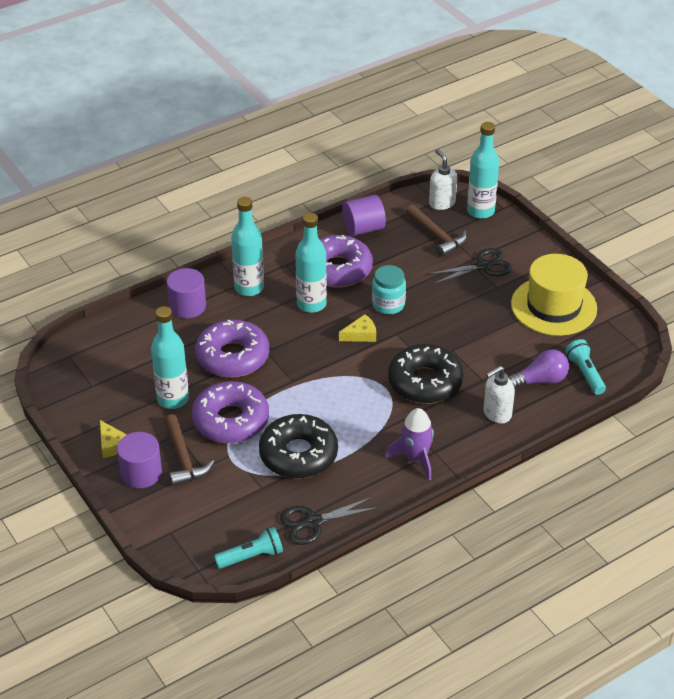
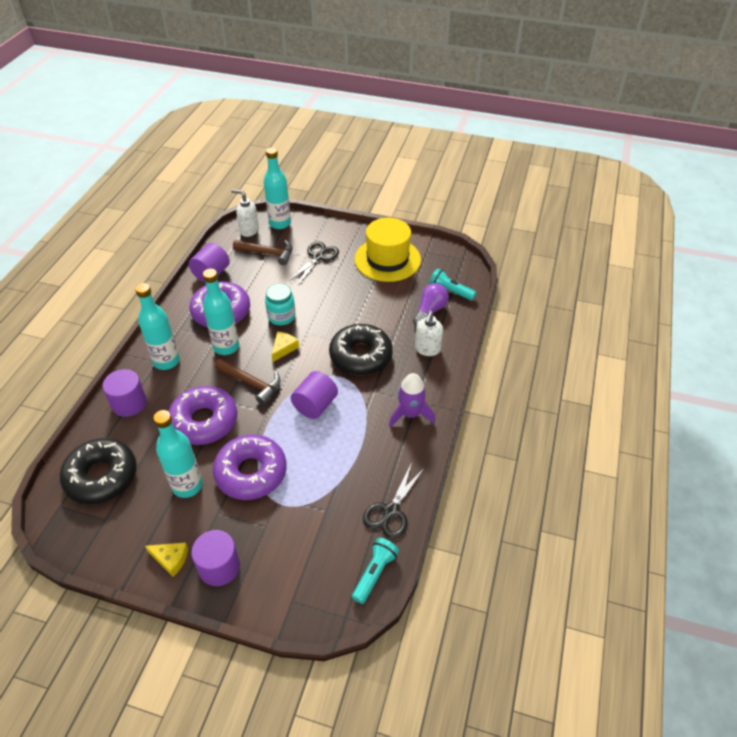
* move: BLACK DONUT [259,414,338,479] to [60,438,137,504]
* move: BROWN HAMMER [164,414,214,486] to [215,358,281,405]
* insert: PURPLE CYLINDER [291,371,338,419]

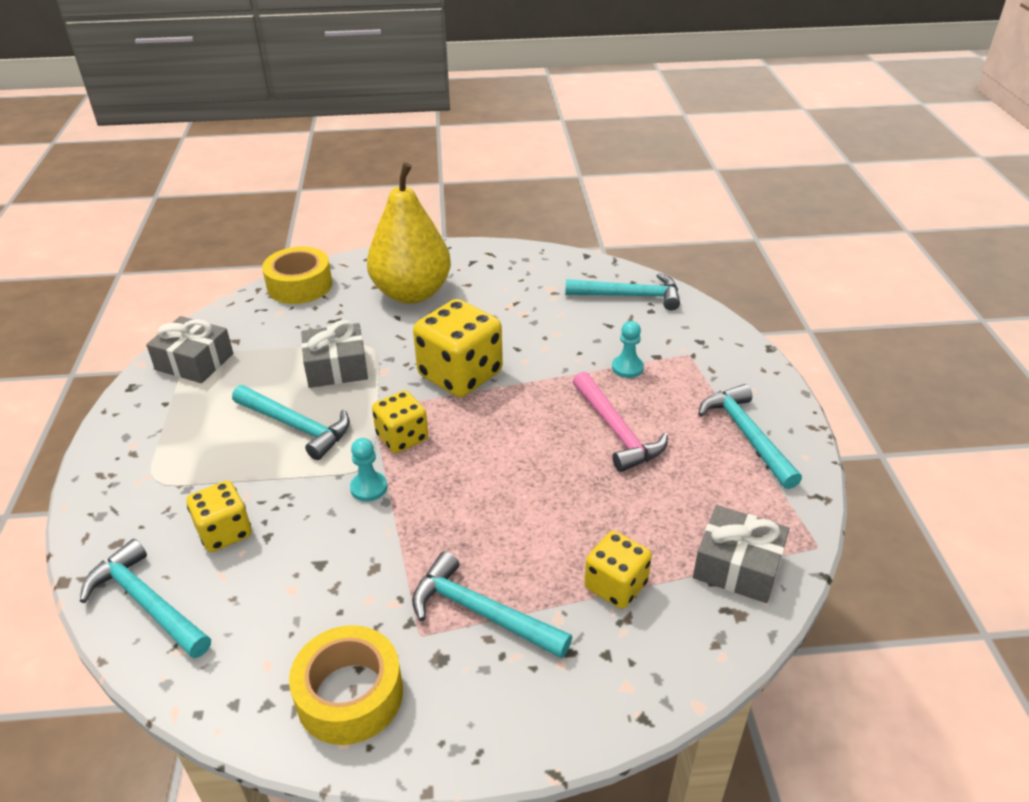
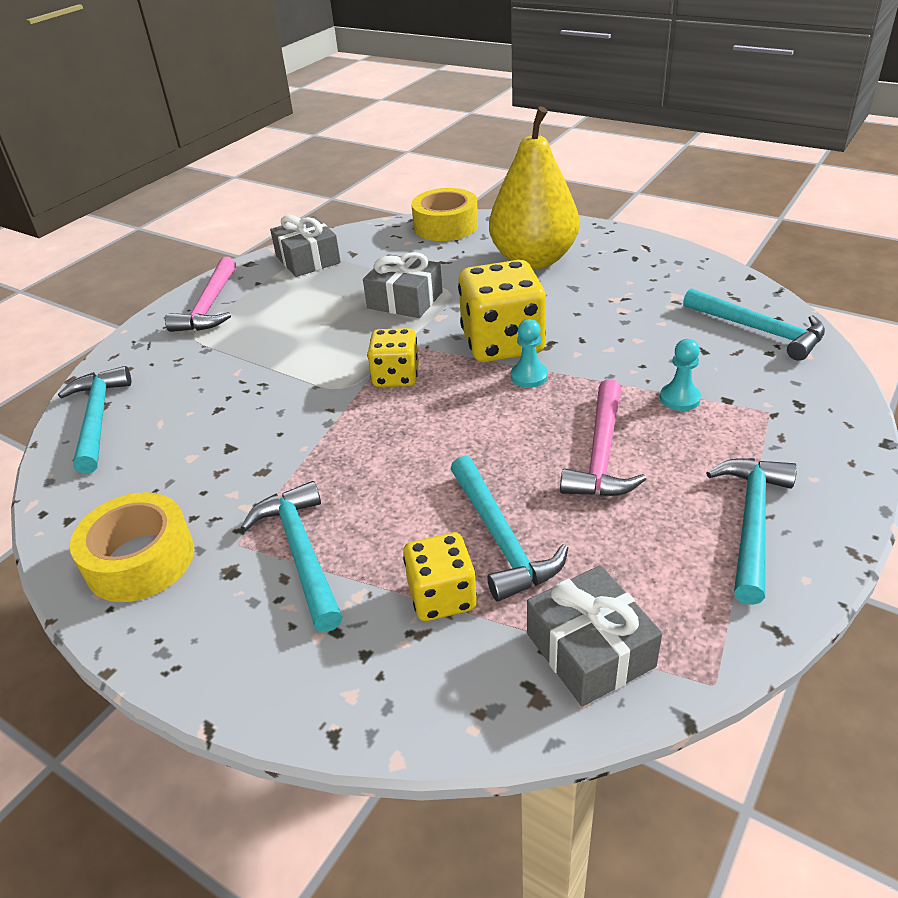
* insert: PINK HAMMER [165,257,236,332]
* move: TURQUOISE HAMMER [232,385,350,460] to [451,456,568,602]
* move: TURQUOISE PAWN [350,438,387,502] to [511,319,548,388]
* delete: YELLOW DICE [186,481,252,552]

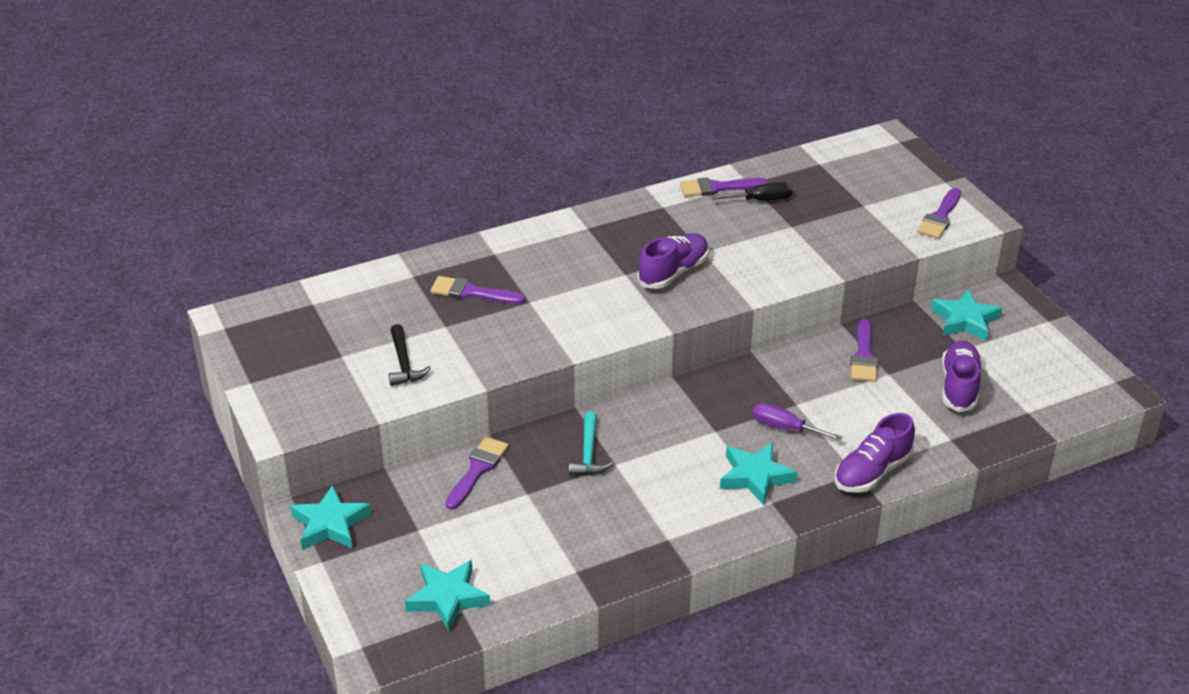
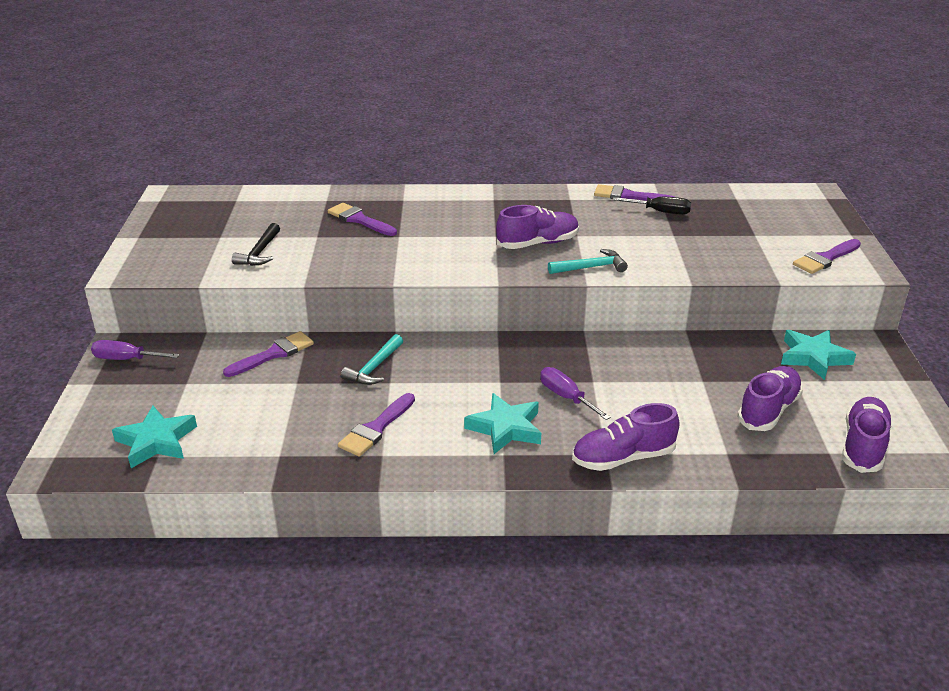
* replace: TURQUOISE STAR [290,485,371,550] to PURPLE SCREWDRIVER [91,340,179,360]
* move: PURPLE BRUSH [851,319,878,382] to [338,393,415,457]
* insert: TURQUOISE HAMMER [548,249,628,274]
* insert: PURPLE SHOE [842,397,892,473]

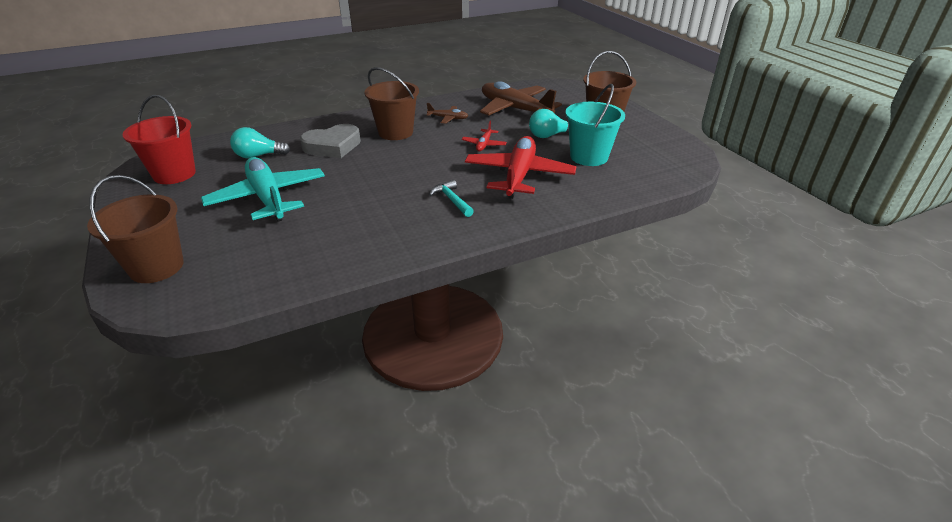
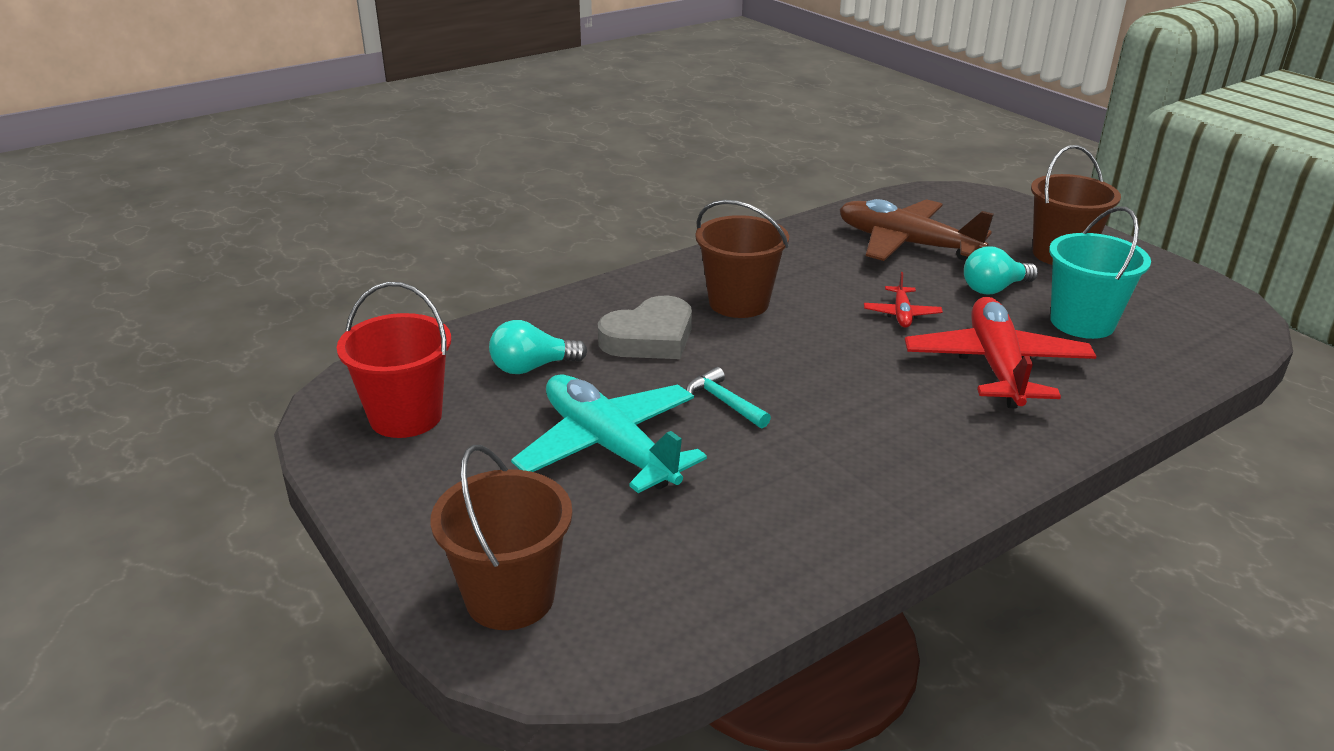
* move: TURQUOISE HAMMER [429,180,474,217] to [686,367,771,428]
* delete: BROWN PLANE [426,103,468,124]

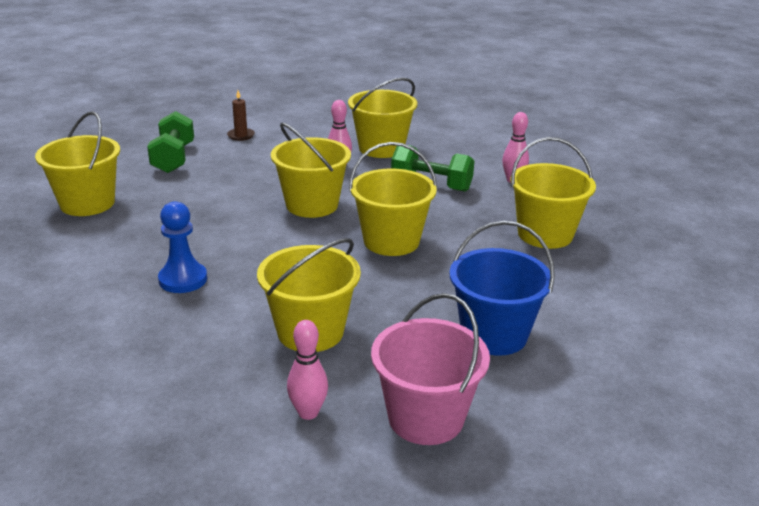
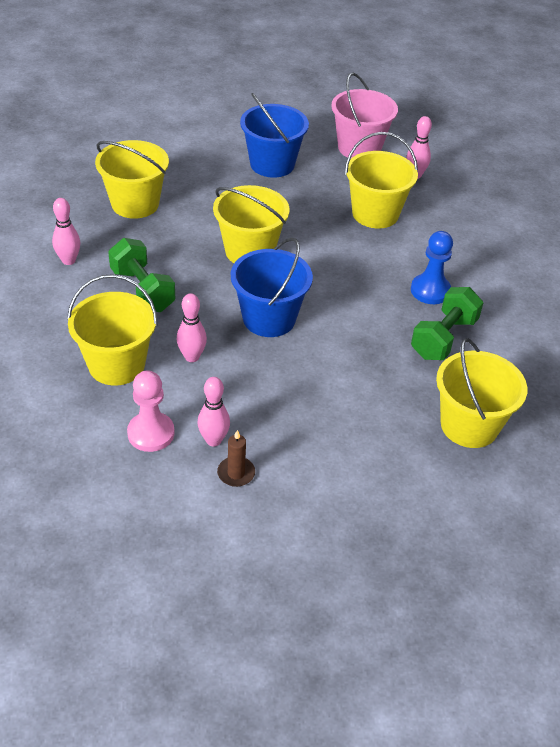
* insert: PINK PAWN [127,370,175,452]
* insert: PINK BOWLING PIN [197,377,230,446]
* recolor: YELLOW BUCKET [271,123,351,218] to BLUE BUCKET [231,237,313,337]
* move: GREEN DUMBBELL [147,111,194,173] to [411,287,484,360]

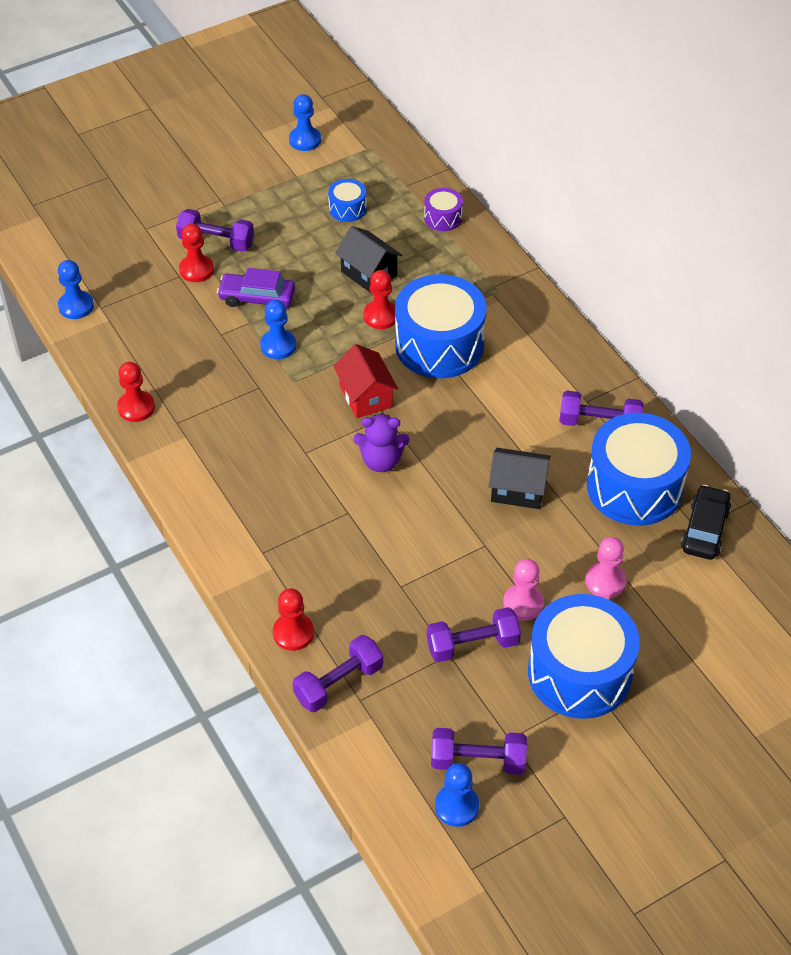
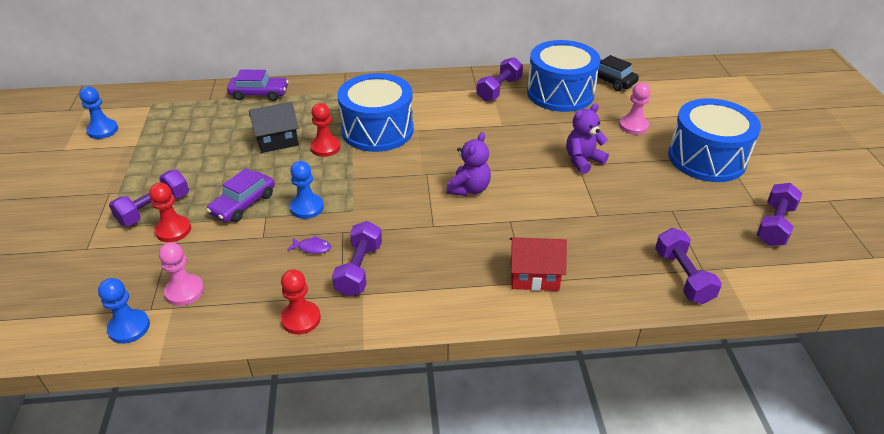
* move: PINK PAWN [503,559,544,621] to [159,242,204,306]
* replace: PURPLE DRUM [424,188,463,231] to PURPLE CAR [227,69,288,101]
* insert: PURPLE FISH [287,236,331,254]
* move: PURPLE DUMBBELL [427,607,521,662] to [332,221,382,296]
* move: RED HOUSE [333,344,398,418] to [510,238,567,291]
* insert: PURPLE TEDDY BEAR [566,103,609,174]
* delete: RED PAWN [273,588,314,651]
* delete: BLUE DRUM [328,179,367,222]
* delete: BLUE PAWN [435,763,479,827]
* delete: BLACK HOUSE [488,448,551,509]

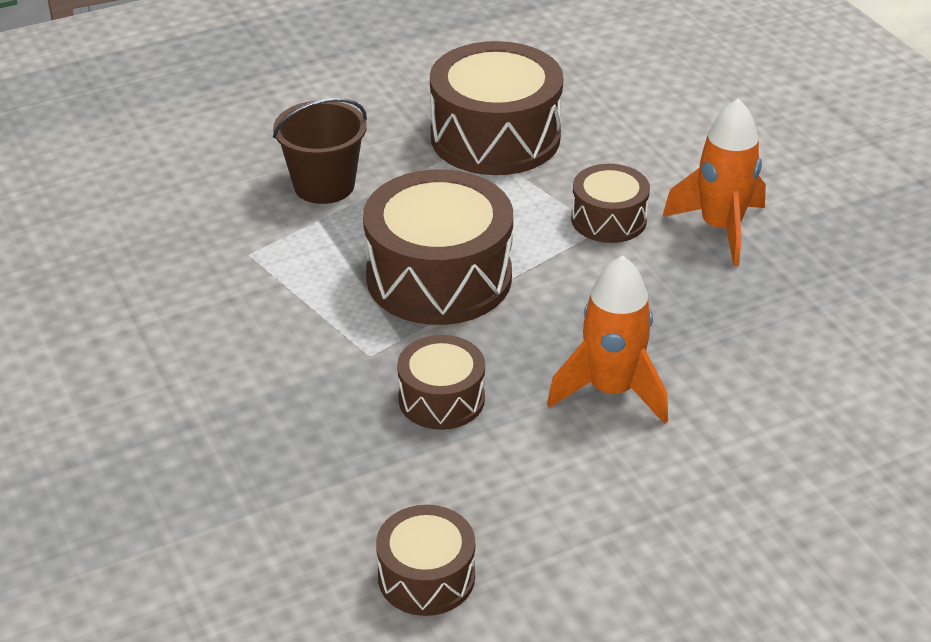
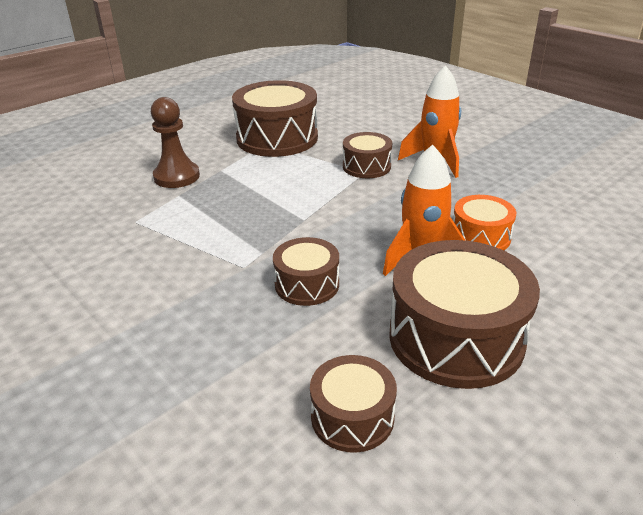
* replace: BROWN BUCKET [273,98,367,204] to BROWN PAWN [151,97,200,188]
* move: BROWN DRUM [363,169,513,325] to [389,240,540,389]
* insert: ORANGE DRUM [453,195,516,250]

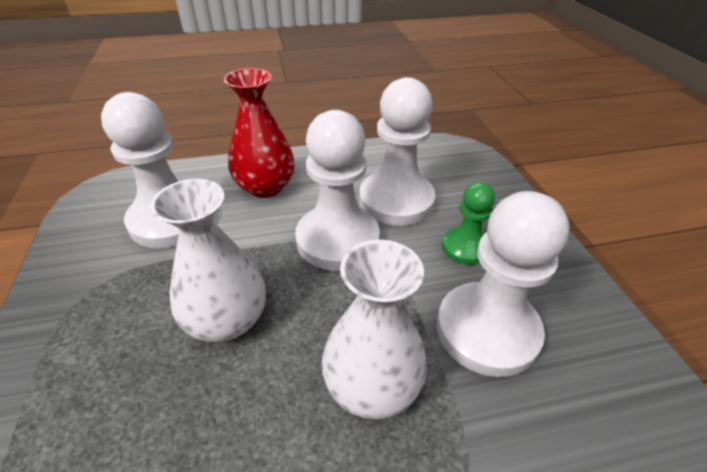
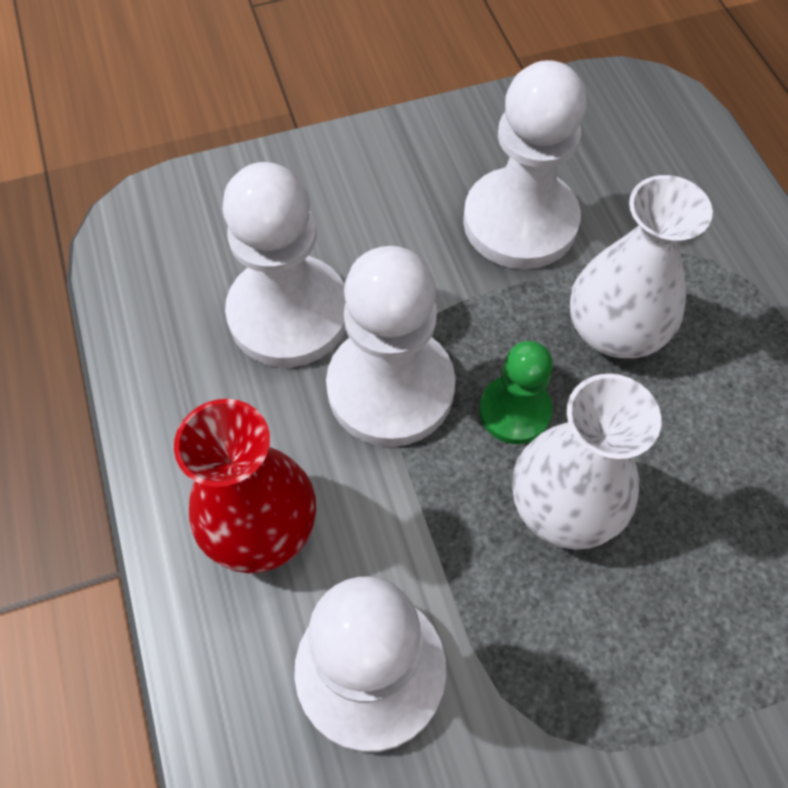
* move: GREEN PAWN [442,182,495,265] to [479,341,553,444]

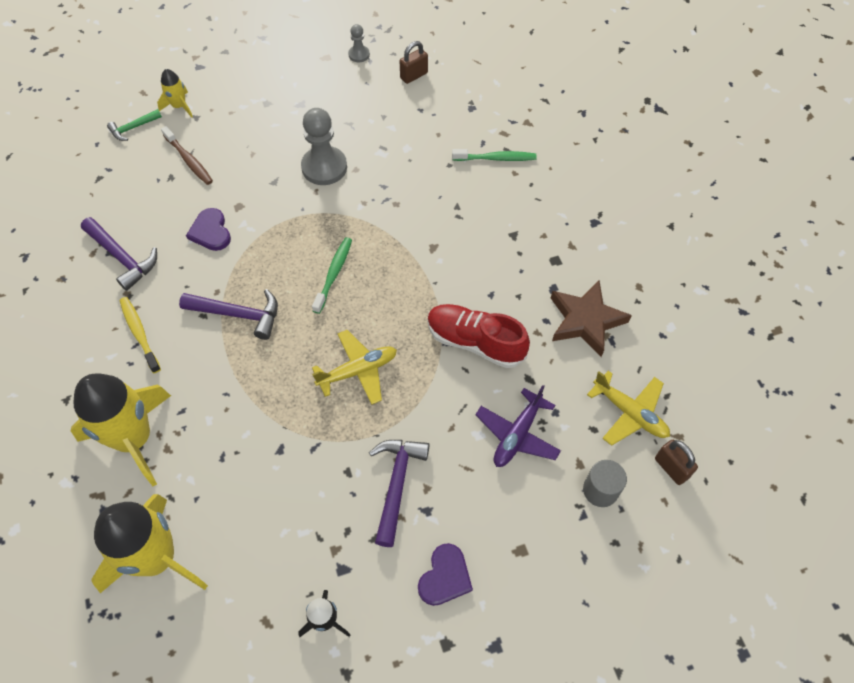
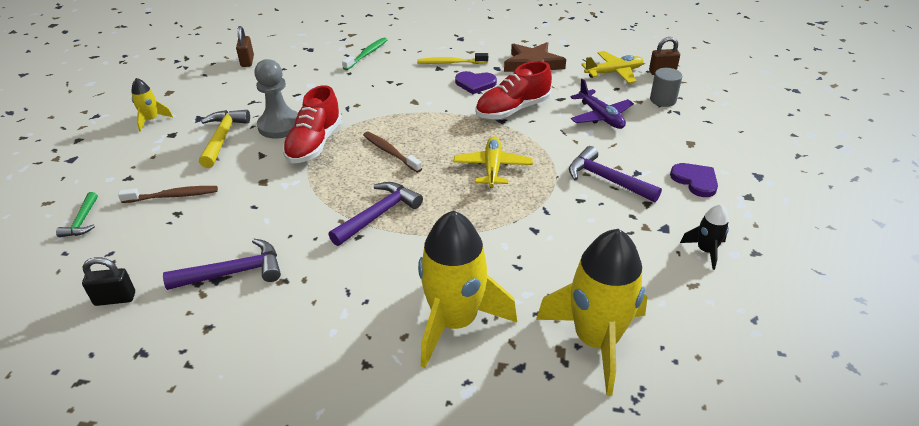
* insert: BLACK PADLOCK [82,257,135,306]
* move: YELLOW ROCKET [157,69,193,118] to [131,78,173,132]
* insert: YELLOW HAMMER [199,110,250,168]
* insert: RED SHOE [283,85,342,163]
* recolor: GREEN TOOTHBRUSH [312,237,352,314] to BROWN TOOTHBRUSH [363,132,422,173]
* move: YELLOW TOOTHBRUSH [120,297,161,373] to [417,53,488,64]
* move: PURPLE HEART [186,208,231,251] to [455,71,497,94]
* delete: GREY PAWN [348,24,370,62]

